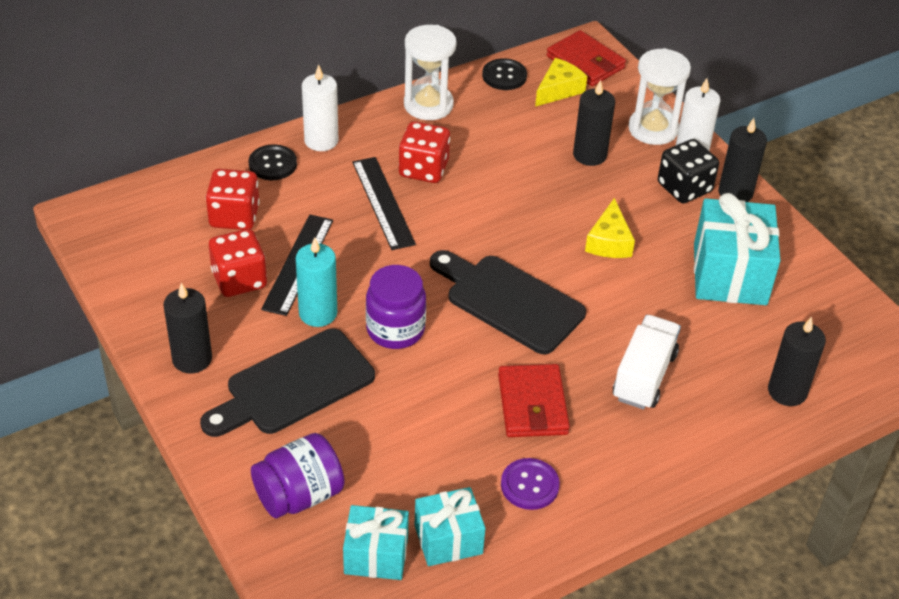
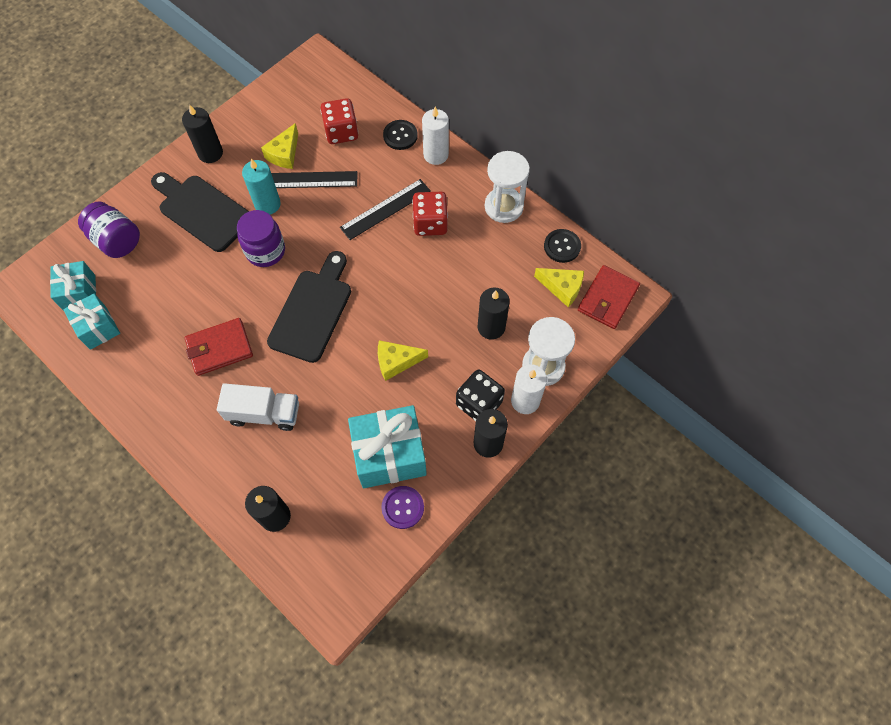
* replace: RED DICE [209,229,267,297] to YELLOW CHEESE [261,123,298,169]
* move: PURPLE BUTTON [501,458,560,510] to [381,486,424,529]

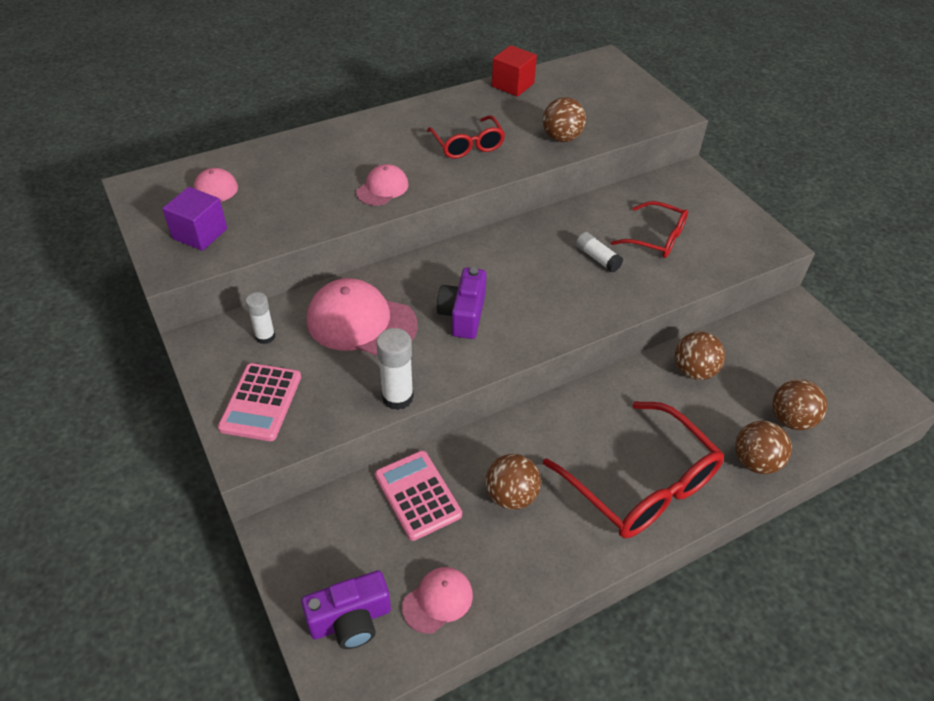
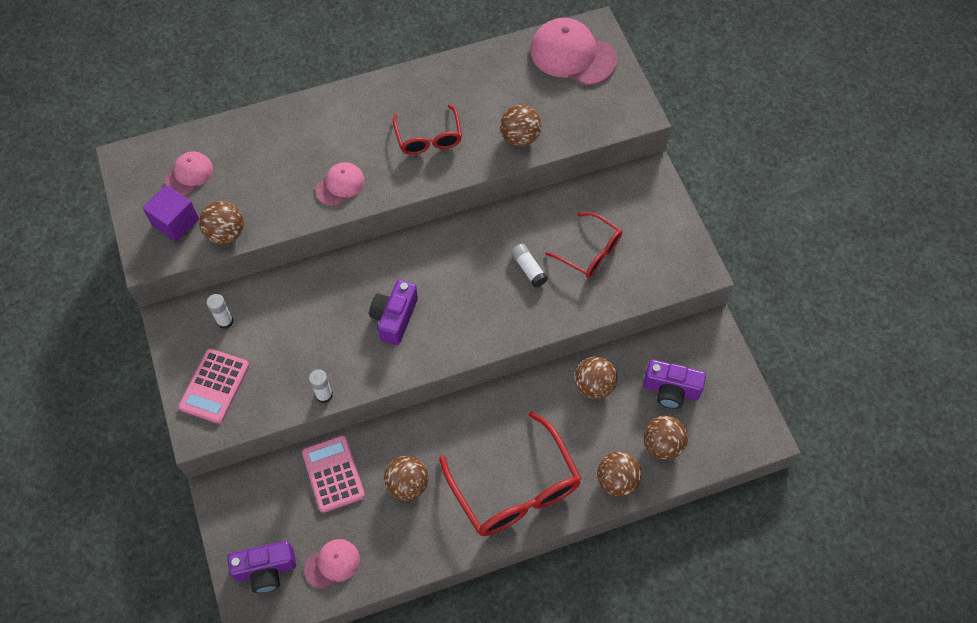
* insert: BROWN BALL [199,201,244,245]
* resize: WHITE GLUE STICK [376,328,414,410] = [309,369,333,403] x0.66
* move: PINK CAP [307,278,417,356] to [530,18,617,85]
* insert: PURPLE CAMERA [643,359,706,409]
* delete: RED CUBE [492,45,537,97]

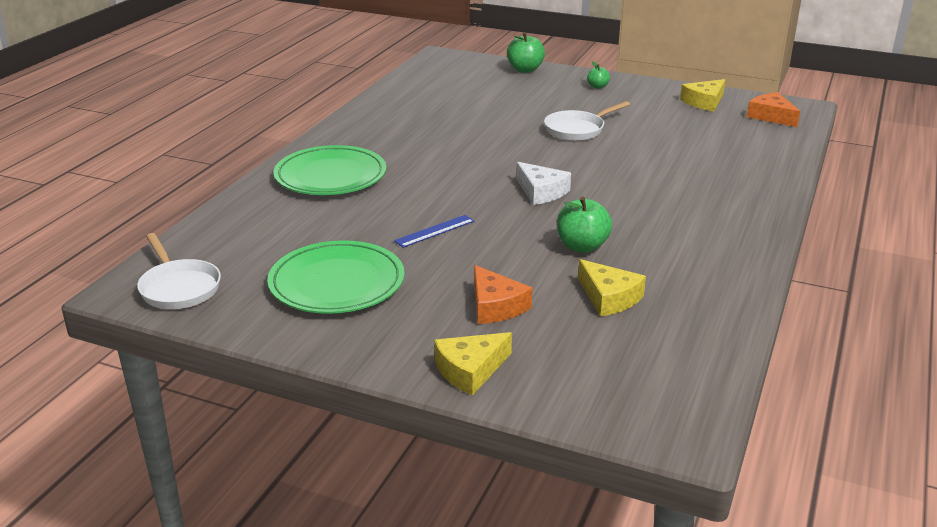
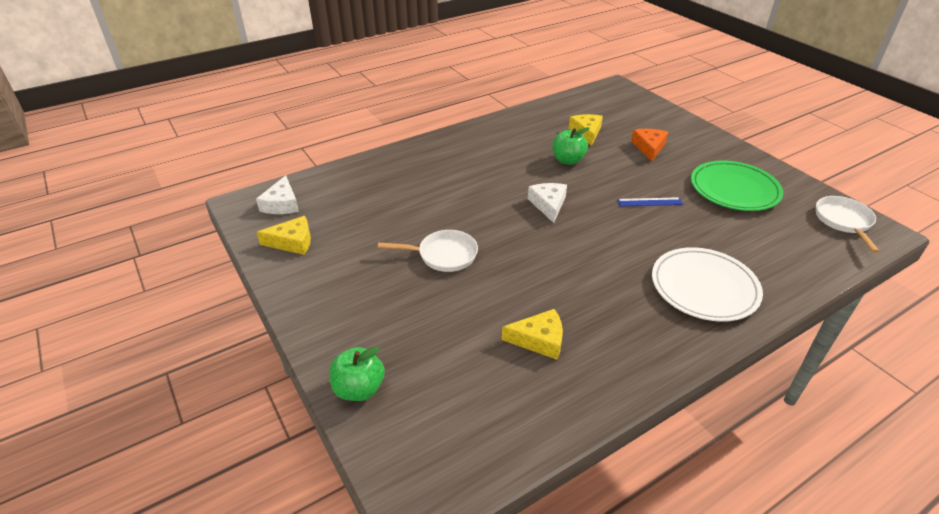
* recolor: ORANGE CHEESE [747,92,800,127] to WHITE CHEESE [256,175,299,214]
* move: YELLOW CHEESE [434,332,512,395] to [502,309,563,360]
* recolor: GREEN PLATE [273,145,386,195] to WHITE PLATE [652,247,763,322]
* delete: GREEN APPLE [587,61,610,89]

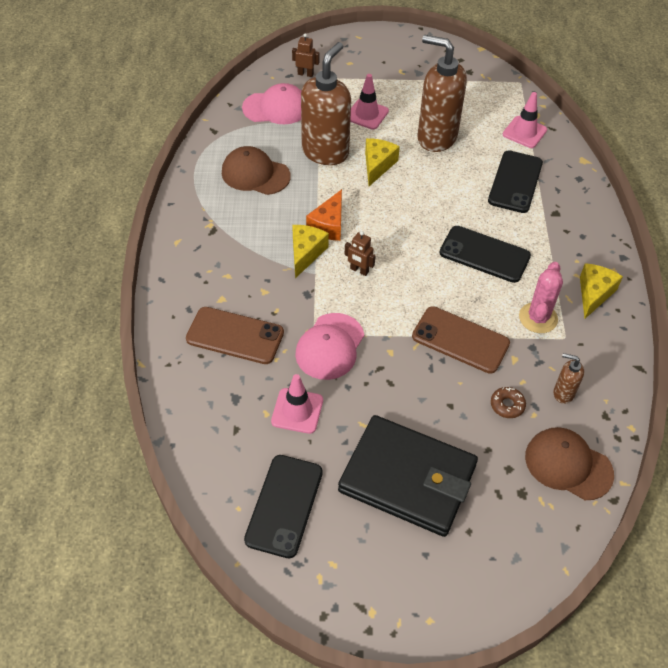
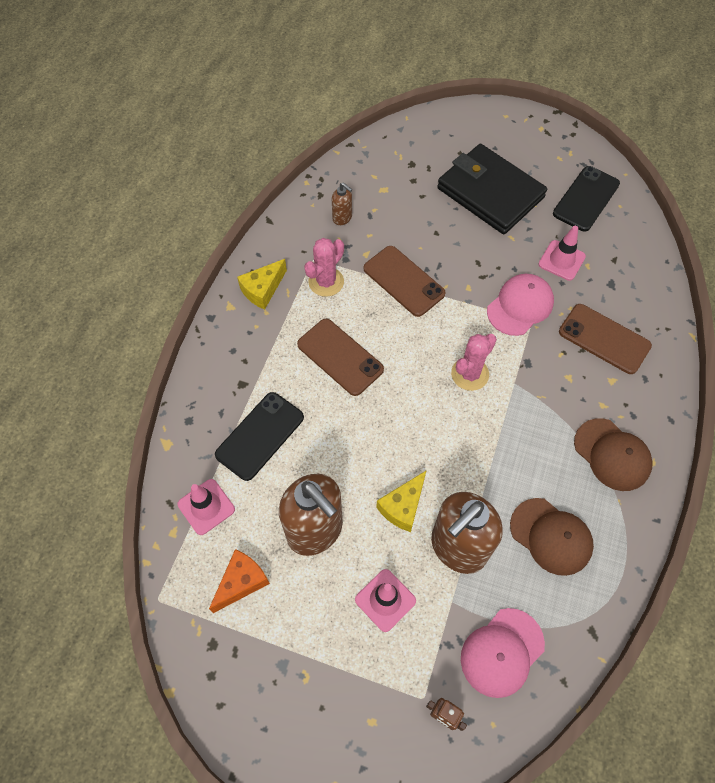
* move: ORANGE CHEESE [306,189,342,241] to [209,549,270,613]
* recolor: BLACK PHONE [439,226,531,283] to BROWN PHONE [297,319,384,396]
* replace: BROWN ROBOT [345,231,375,276] to PINK CACTUS [451,334,497,391]
* rotate: PINK CAP [242,83,301,124] = [461,608,545,698] 60 degrees counterclockwise
* move: BROWN CAP [525,427,614,500] to [574,418,653,491]
* delete: YELLOW CHEESE [292,225,329,278]
* delete: BROWN DONUT [491,387,526,418]

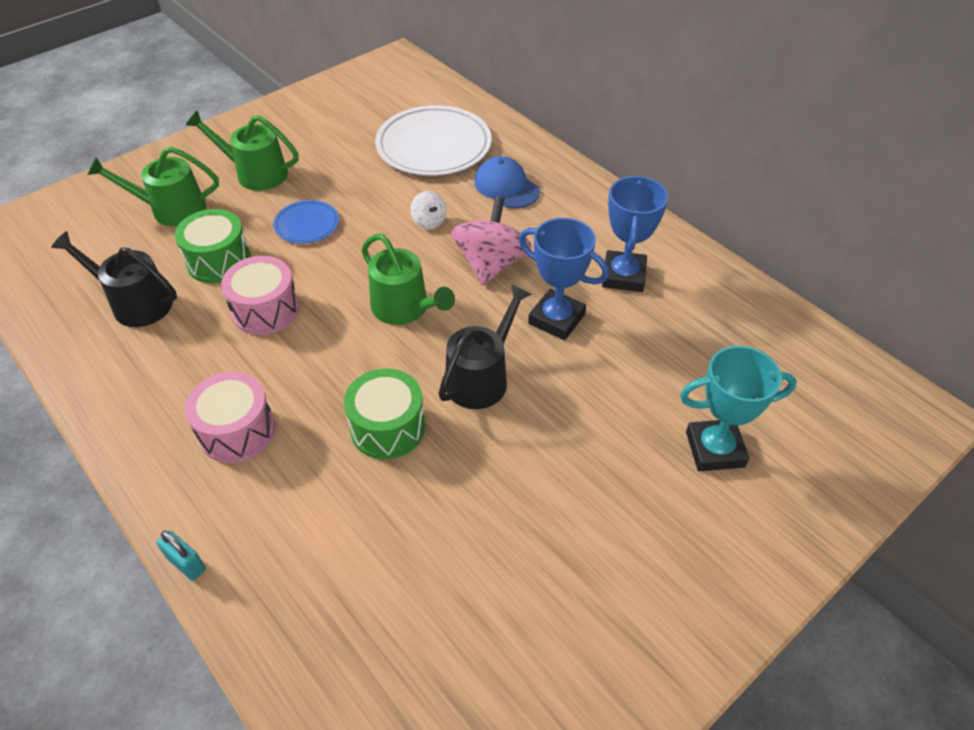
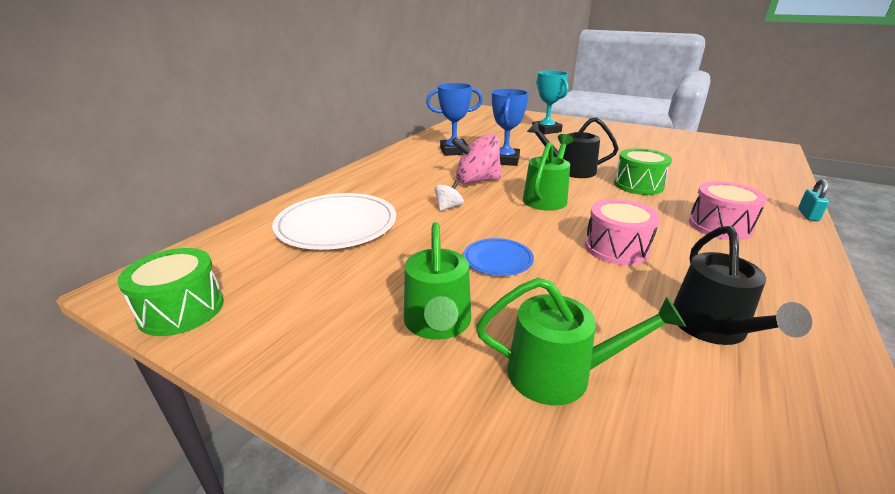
* move: GREEN DRUM [175,209,251,283] to [117,248,224,336]
* rotate: GREEN WATERING CAN [87,147,219,226] = [476,278,686,405] 60 degrees counterclockwise
* delete: BLUE CAP [474,156,540,208]

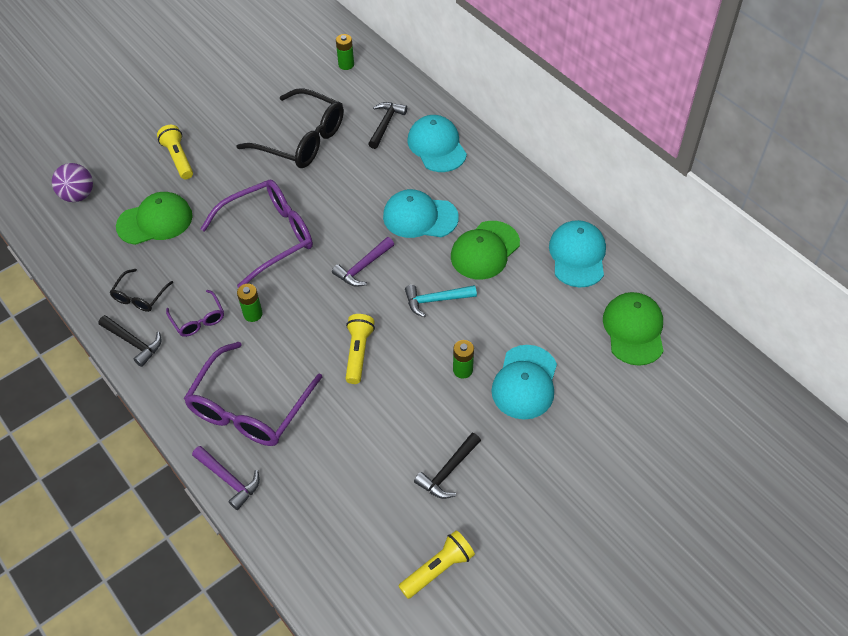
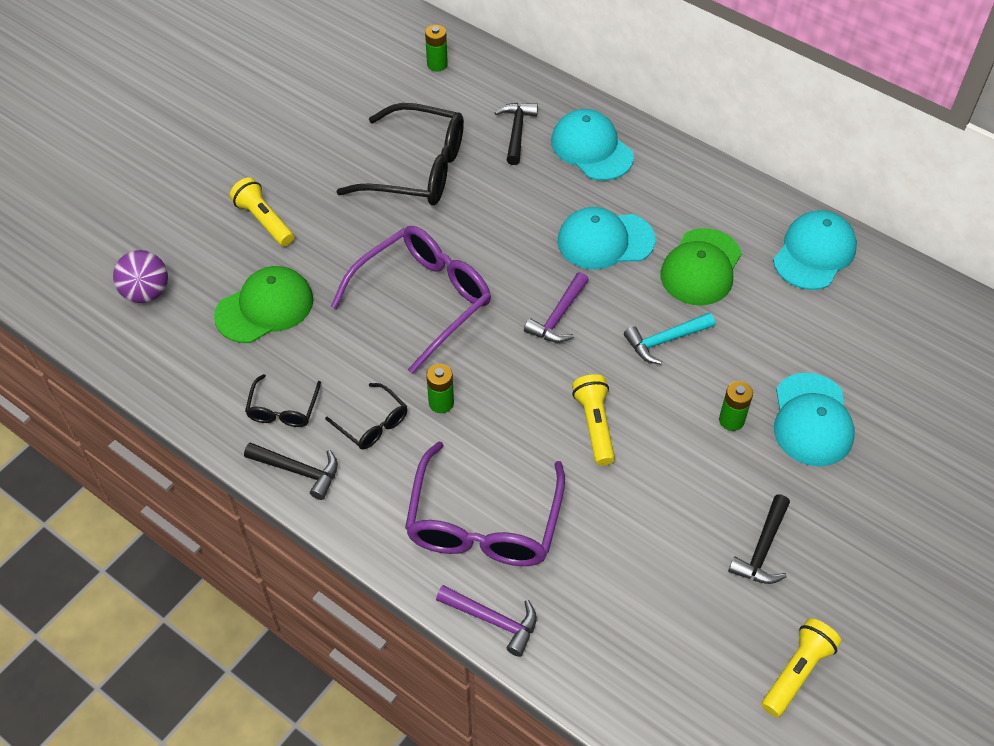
* recolor: PURPLE GLASSES [166,290,224,337] to BLACK GLASSES [325,383,408,450]
* rotate: TURQUOISE CAP [549,220,606,287] = [773,210,857,290] 45 degrees clockwise
* delete: GREEN CAP [603,292,664,366]

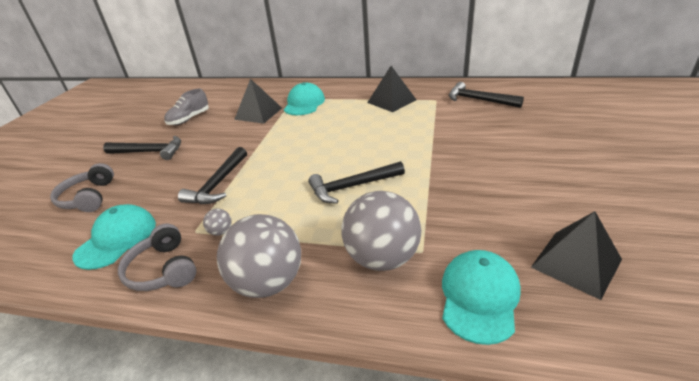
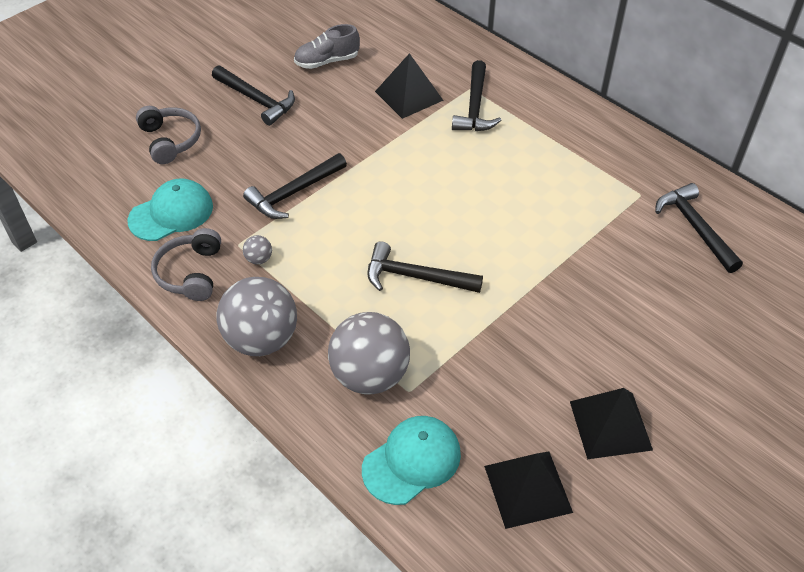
* rotate: GREY HEADPHONES [50,163,114,212] = [136,106,201,164] 135 degrees clockwise
* replace: TURQUOISE CAP [284,82,325,115] to BLACK HAMMER [452,60,502,131]
* move: BLACK PYRAMID [367,66,416,112] to [570,388,653,459]

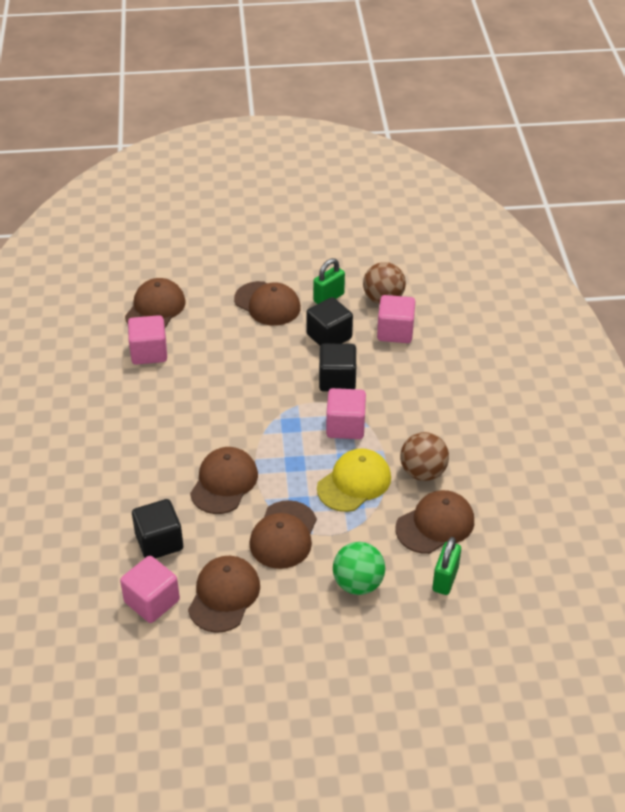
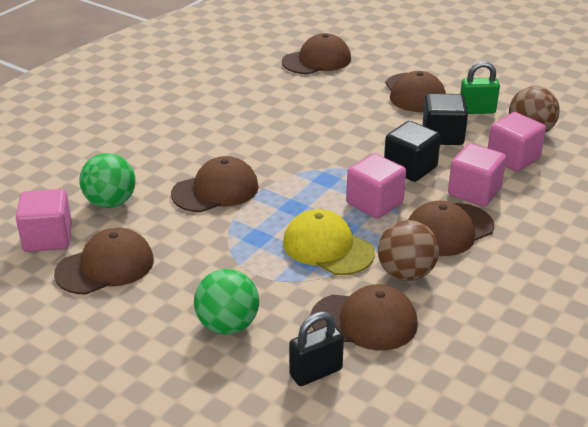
* replace: BLACK CUBE [132,499,183,559] to GREEN BALL [79,153,136,208]
* rotate: YELLOW CAP [317,448,391,512] = [283,209,375,275] 135 degrees counterclockwise
* recolor: GREEN PADLOCK [433,537,461,595] to BLACK PADLOCK [289,312,344,386]
* move: BROWN CAP [249,500,317,569] to [408,201,494,256]
* move: PINK CUBE [128,315,167,365] to [448,143,506,207]

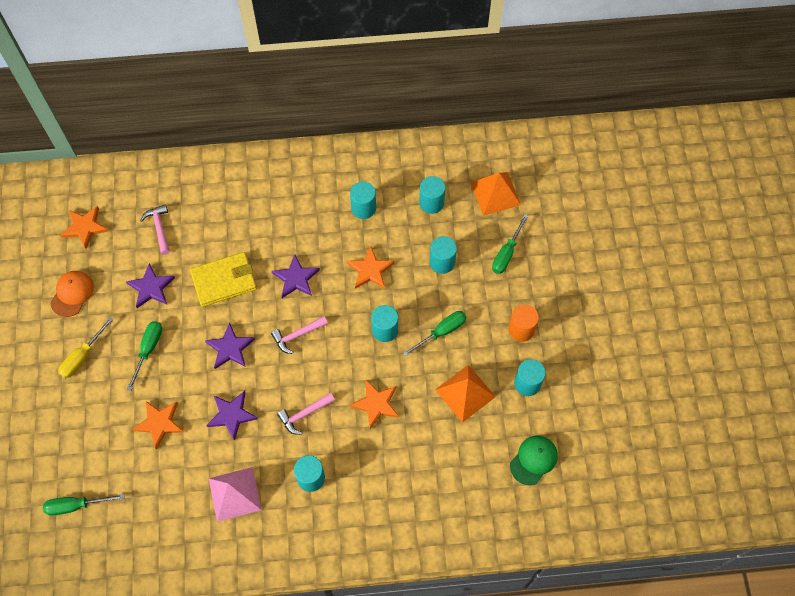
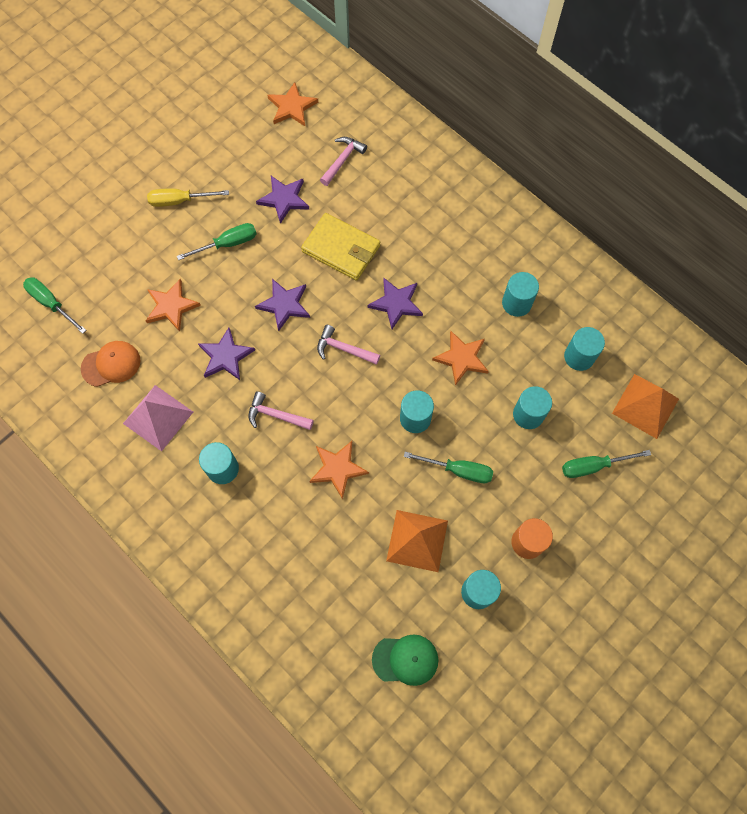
* move: ORANGE CAP [51,271,94,317] to [81,341,141,387]

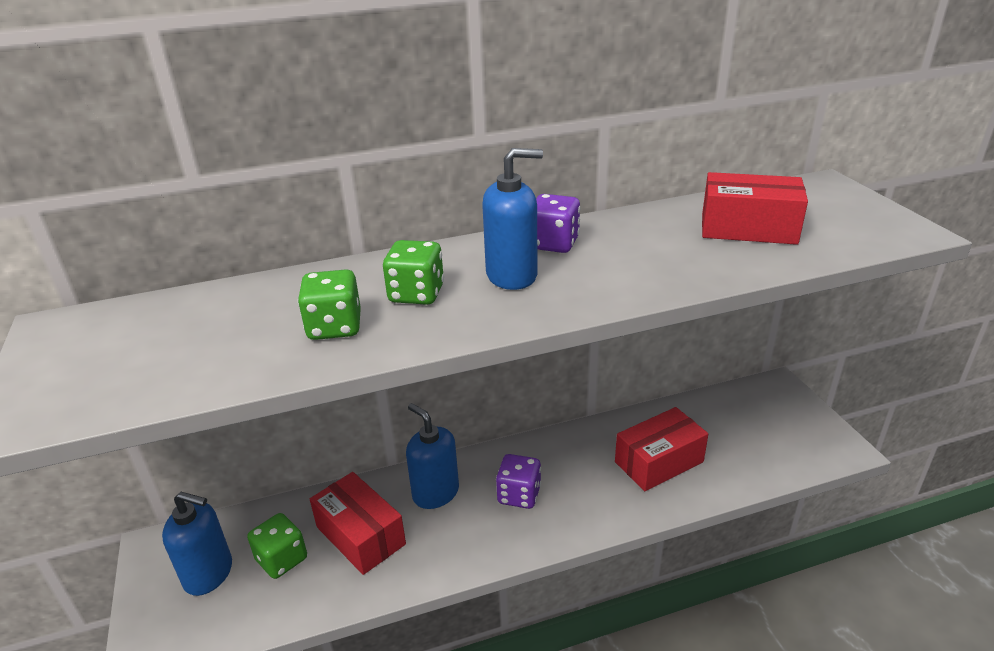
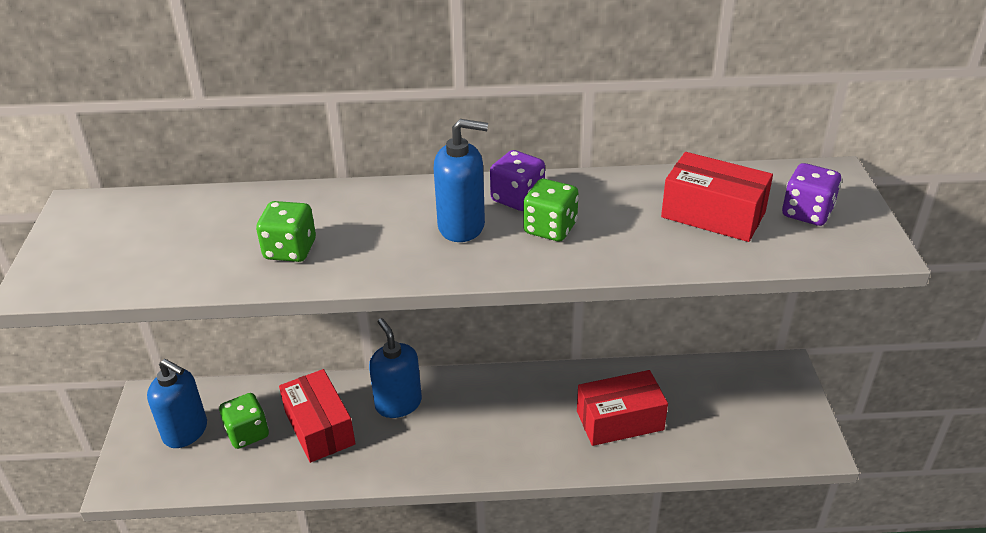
* move: GREEN DICE [383,240,444,305] to [523,179,579,241]
* move: PURPLE DICE [496,454,541,509] to [782,163,841,226]

